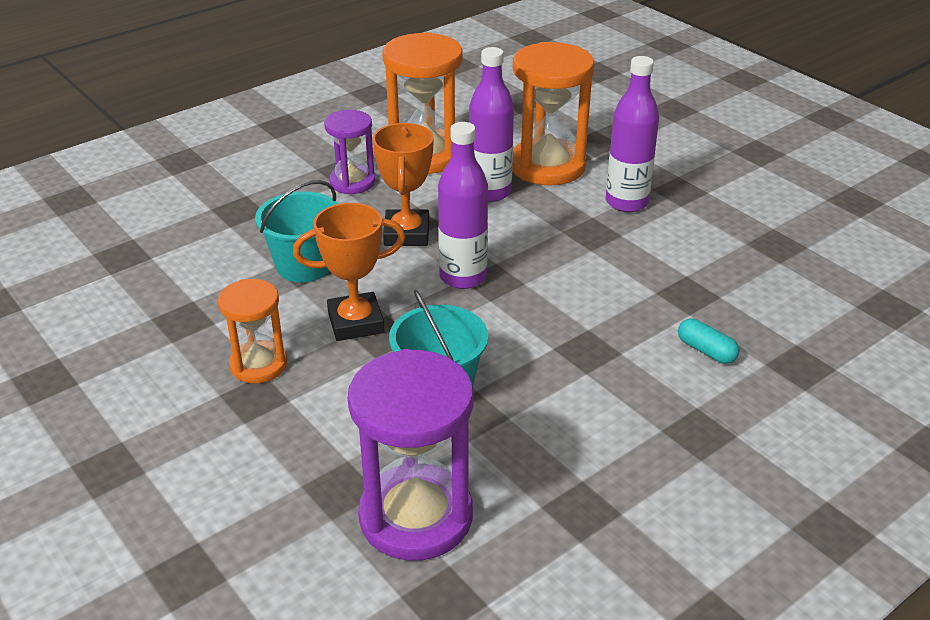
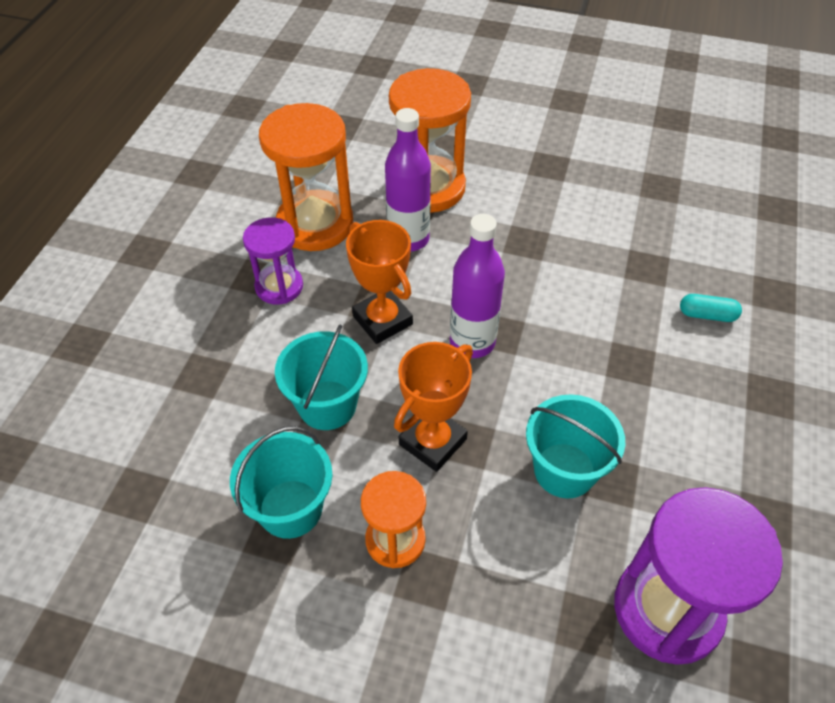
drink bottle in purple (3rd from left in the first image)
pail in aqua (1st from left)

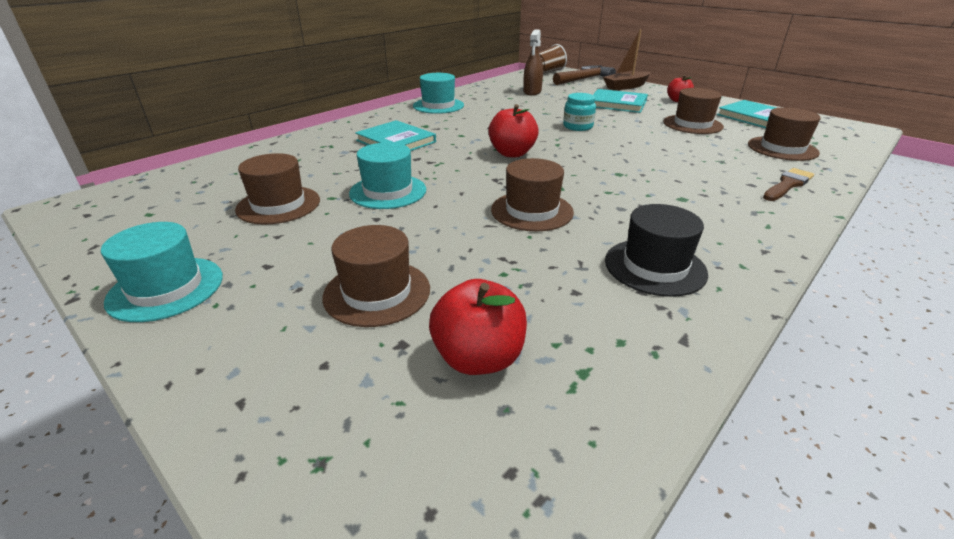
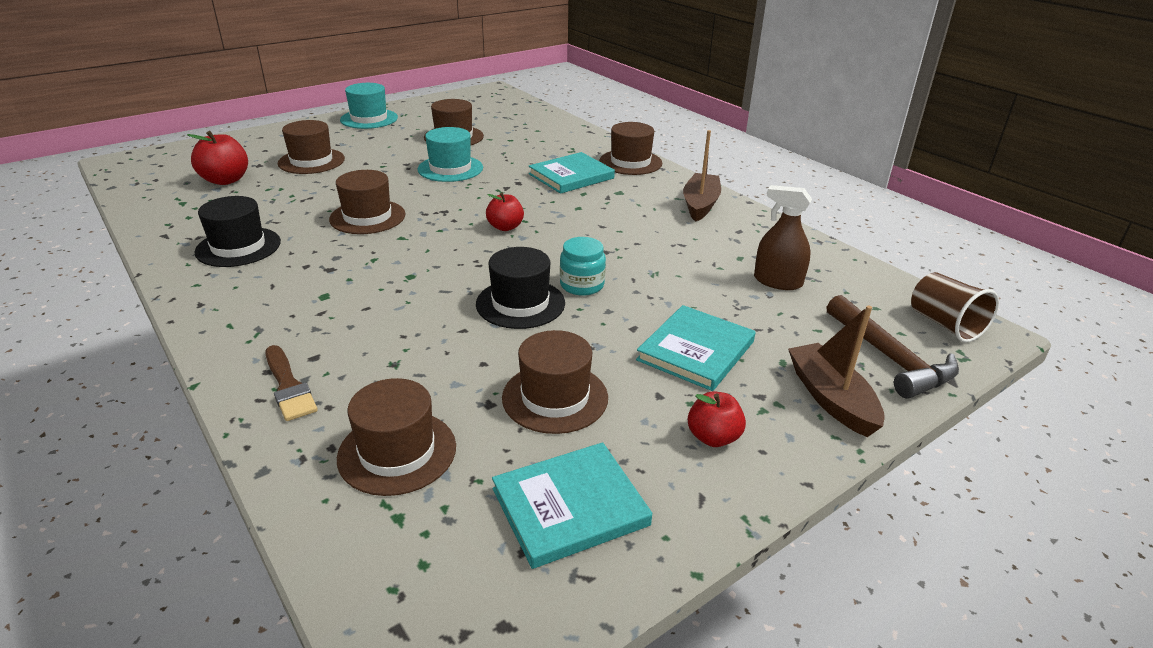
tall hat in black (2nd from left)
tall hat in russet (6th from left)
sailboat in russet (1st from left)
toy apple in crimson (2nd from left)

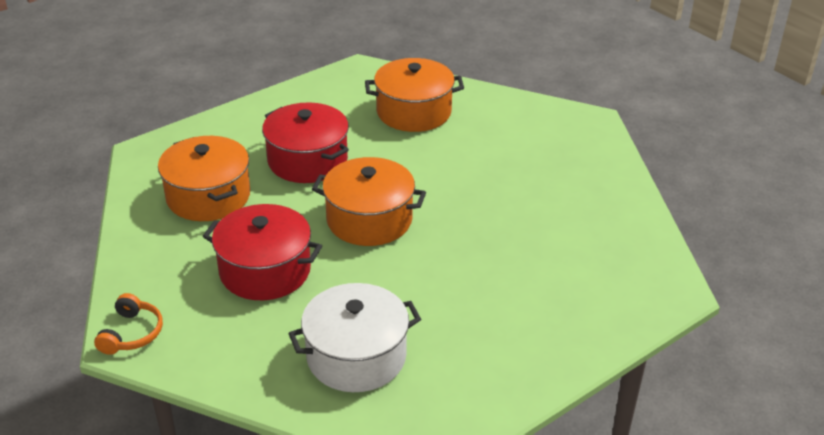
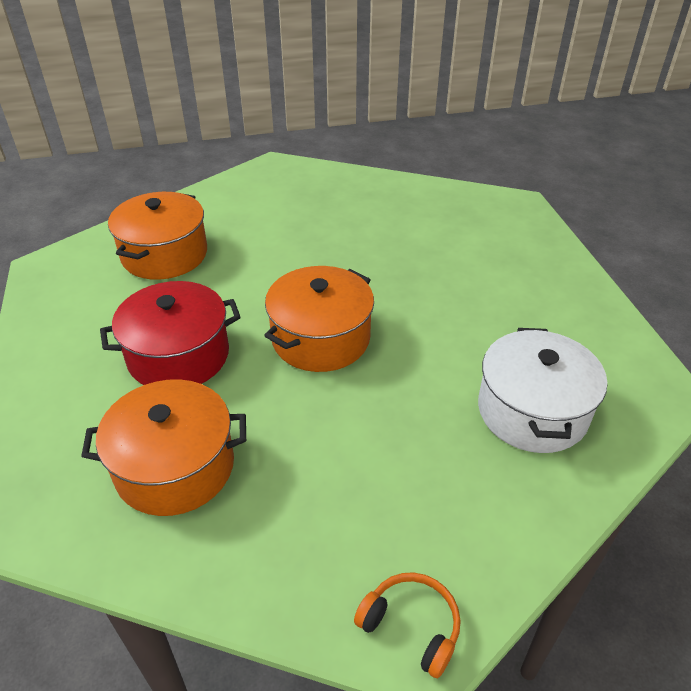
pot in crimson (1st from left in the first image)

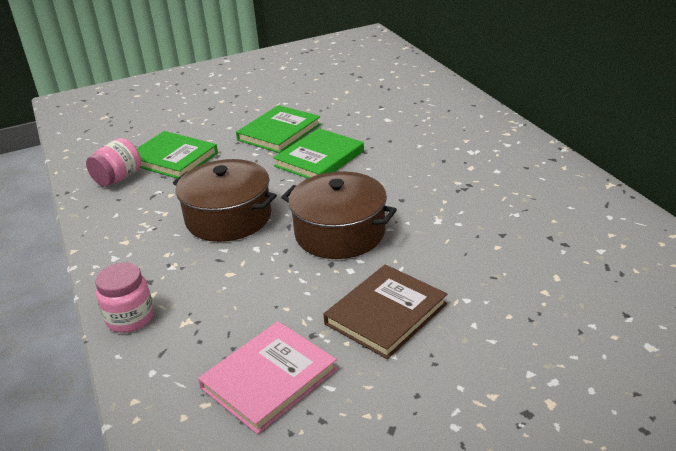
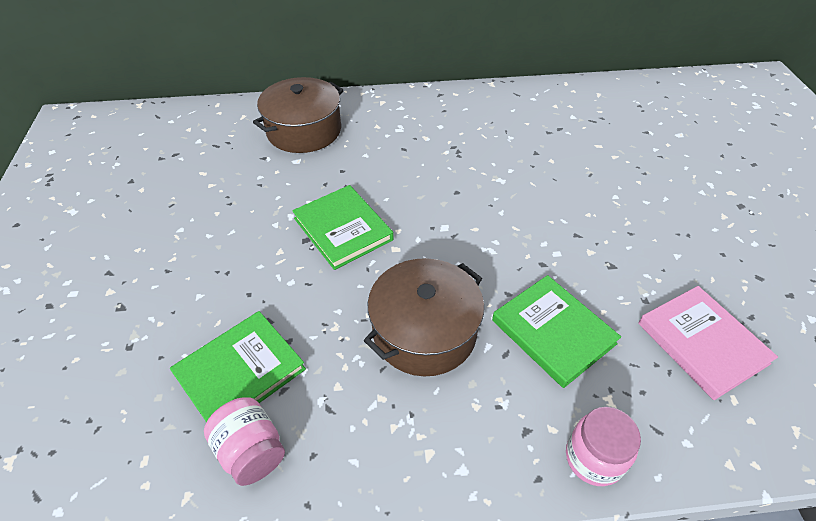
book in russet
book in green (3rd from left)
pot in russet (1st from left)

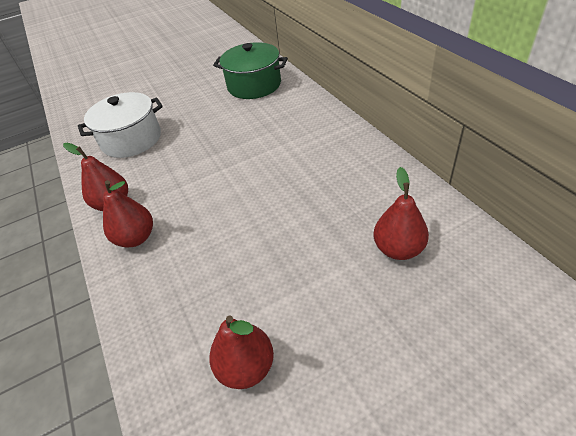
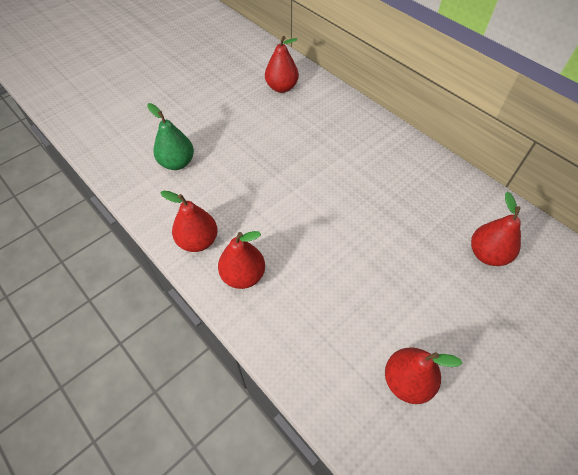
pear fruit in green
pear fruit in crimson (3rd from left)

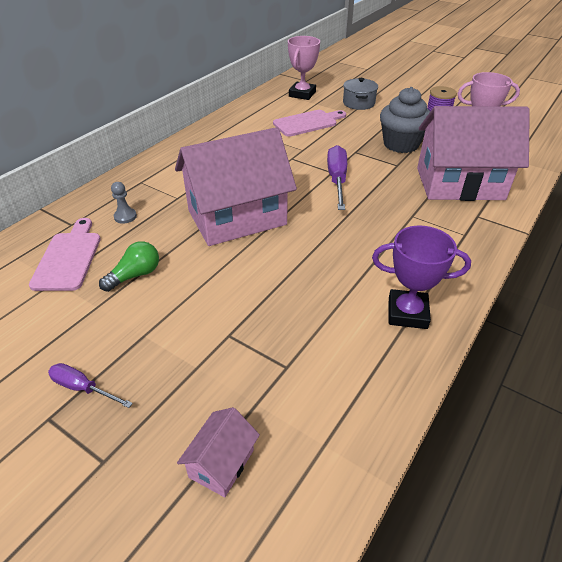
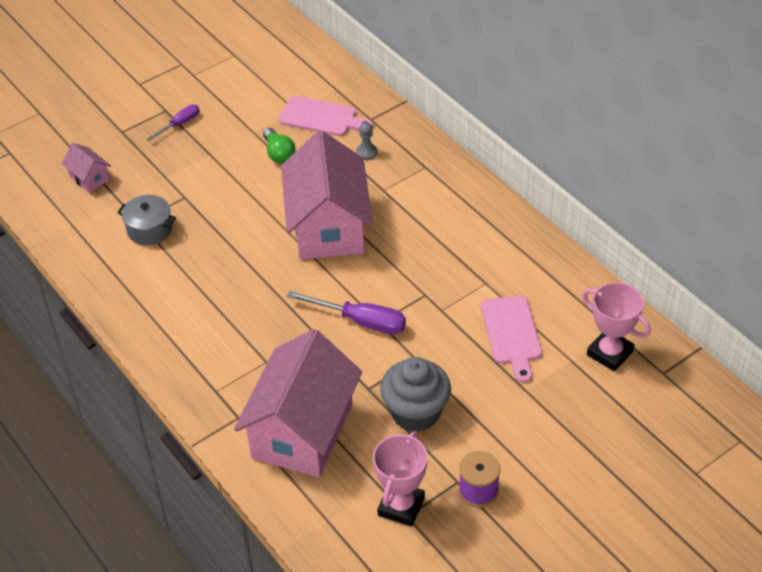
award cup in purple
pot in ash-grey

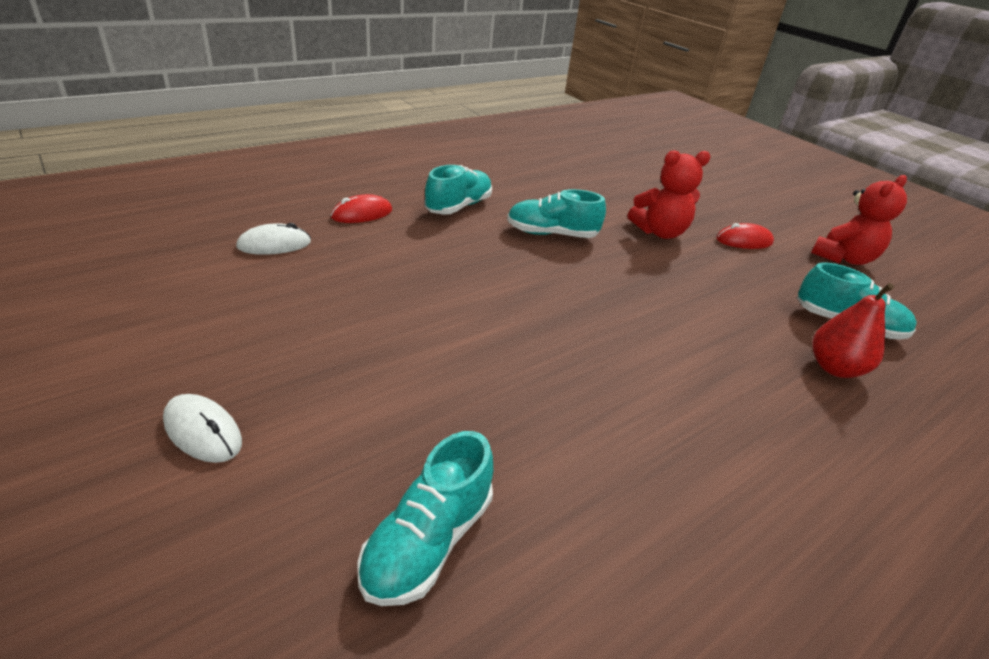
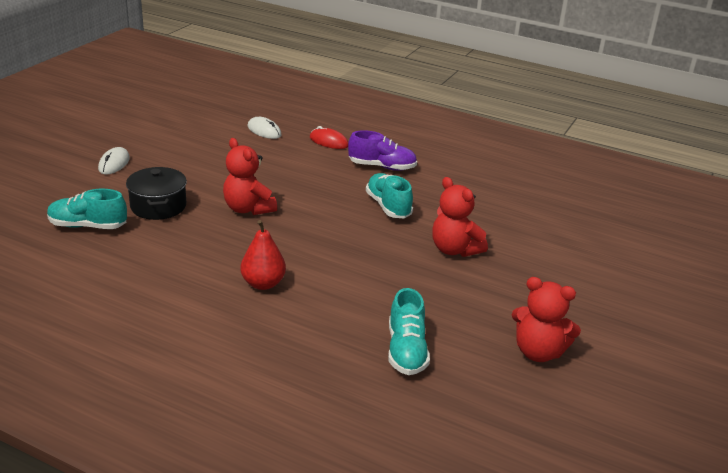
mouse in crimson (2nd from left in the first image)
pot in black
teddy in crimson (1st from left)
pear fruit in crimson
lace-up shoe in purple

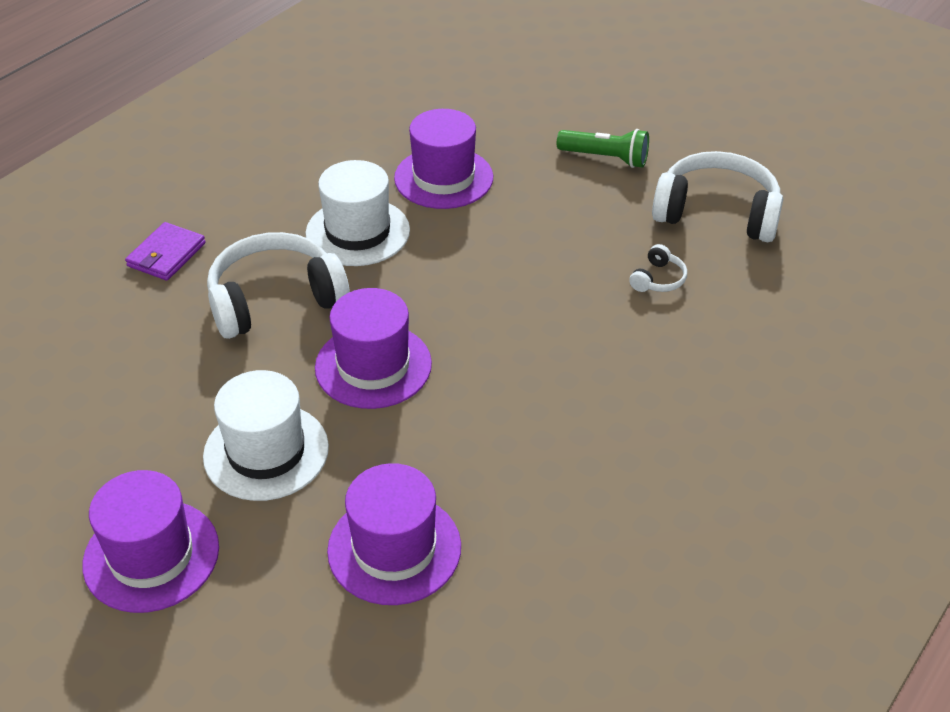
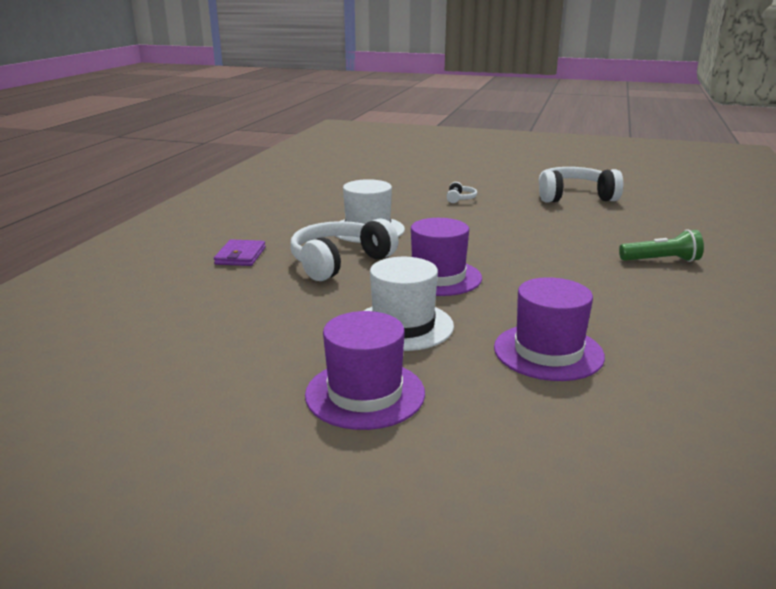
tall hat in purple (4th from left in the first image)
flashlight in green
headset in pure white (2nd from left)

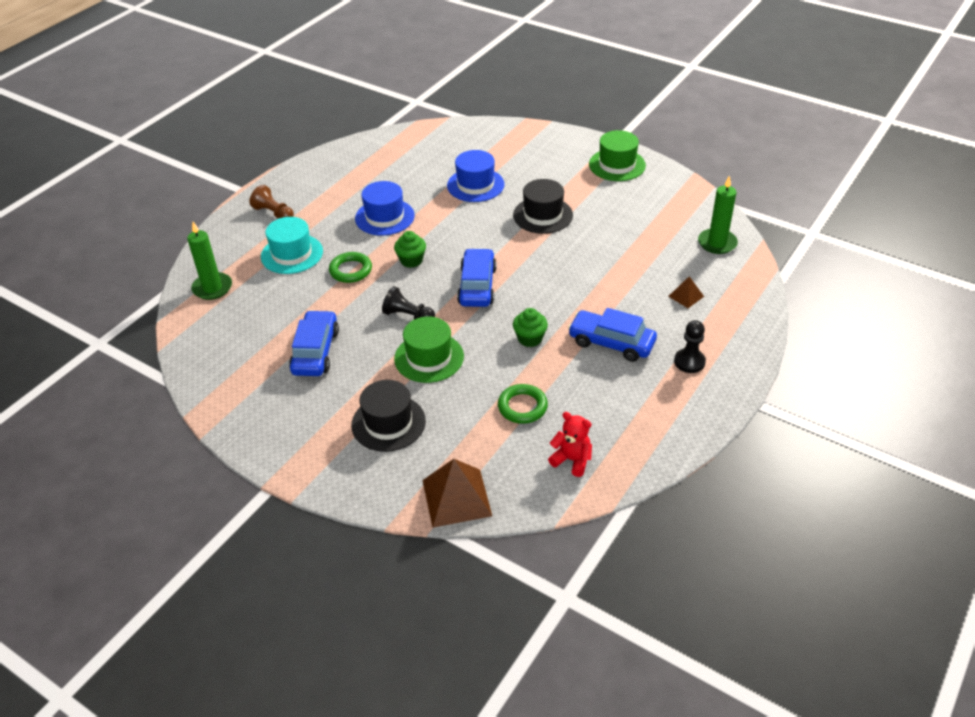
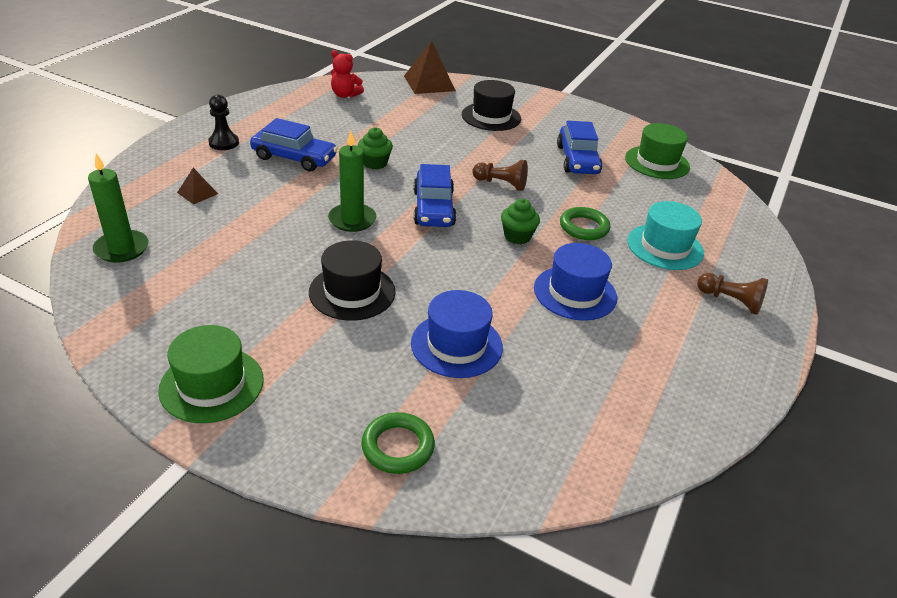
candle in green (2nd from left)
tall hat in green (2nd from left)
hoop in green (1st from left)
pawn in russet (1st from left)

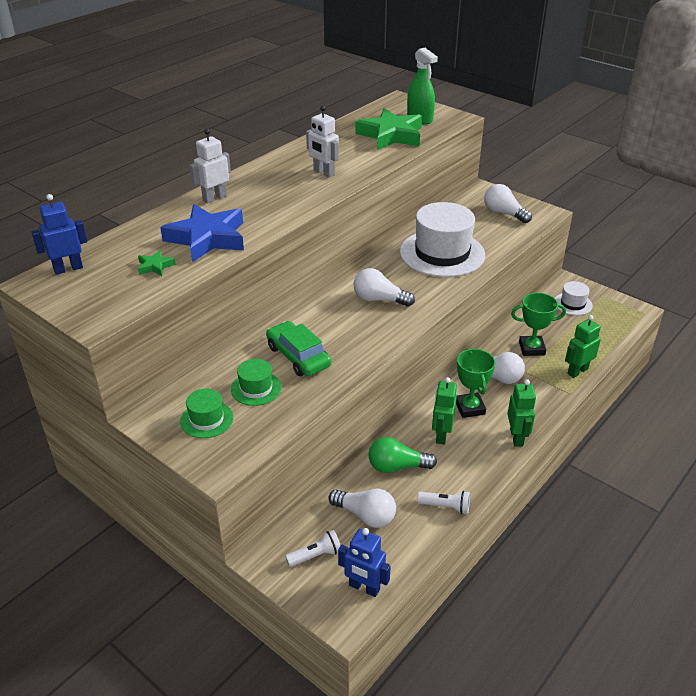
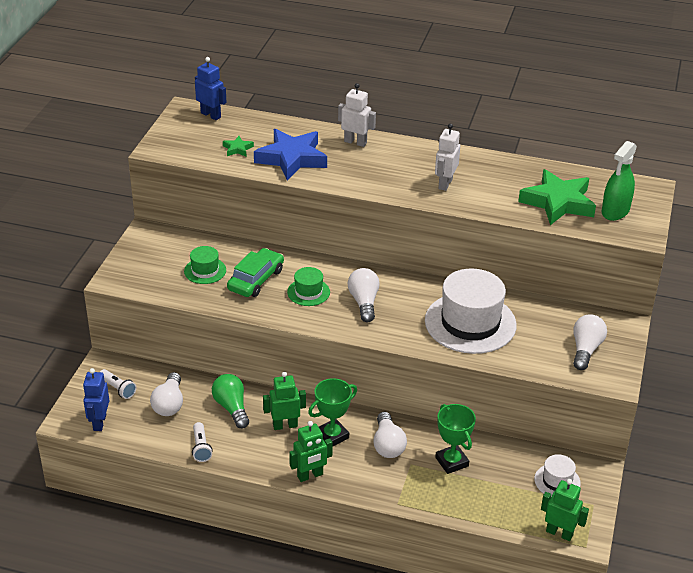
tall hat in green (2nd from left)
robot in green (3rd from left)

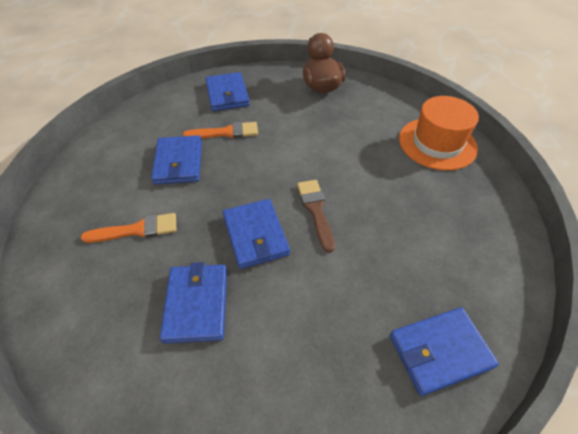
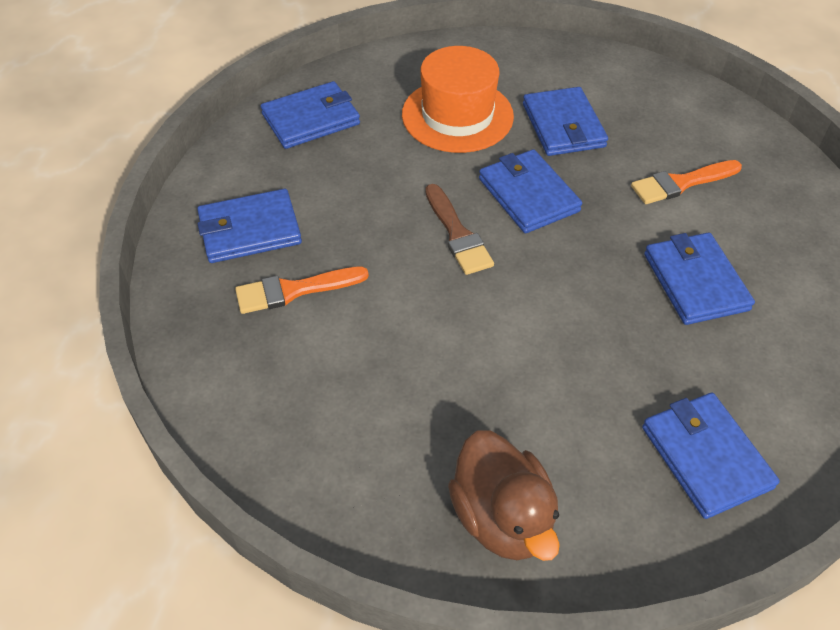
card wallet in royal blue (1st from left)
paint brush in orange-coloured (1st from left)
tall hat in orange-coloured

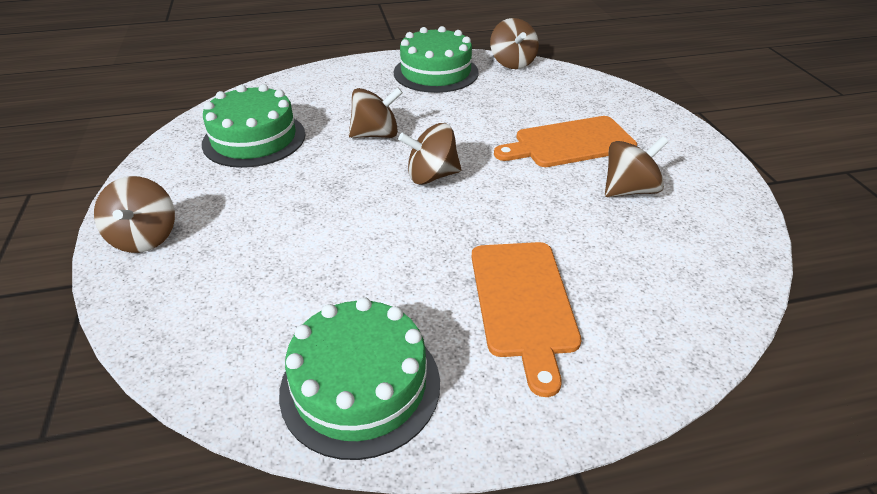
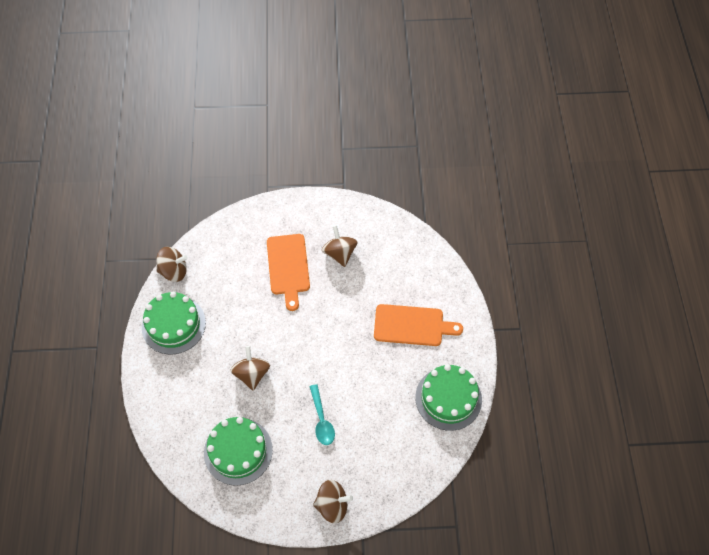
whirligig in russet (3rd from left in the first image)
tablespoon in aqua

